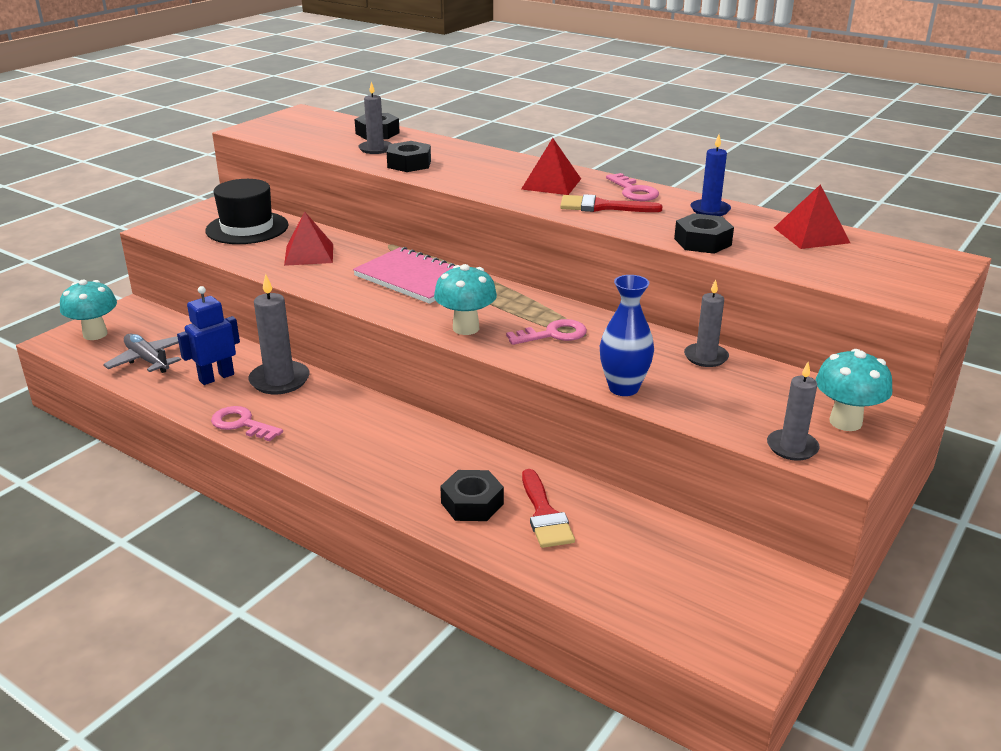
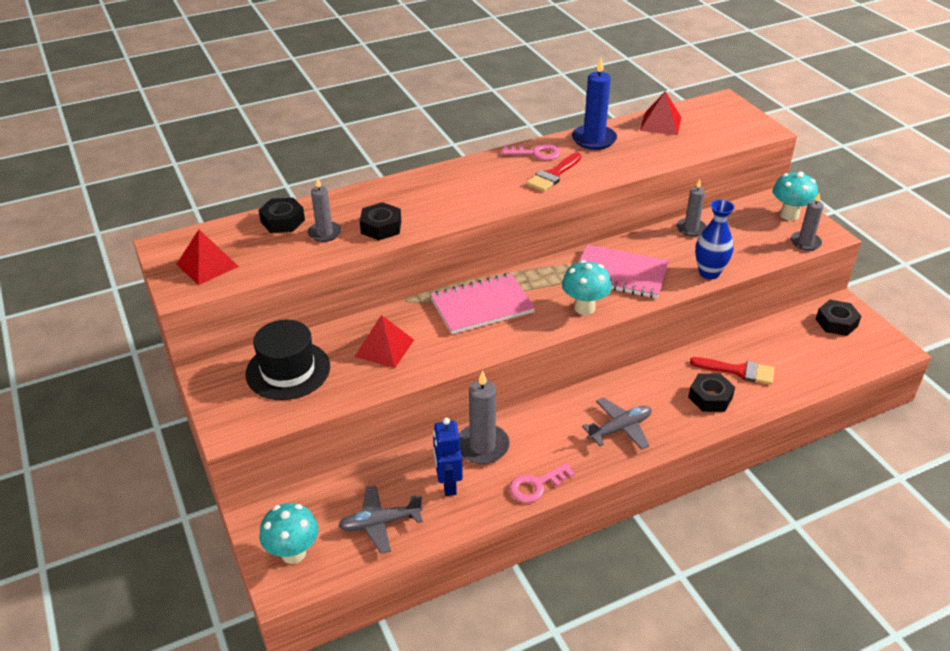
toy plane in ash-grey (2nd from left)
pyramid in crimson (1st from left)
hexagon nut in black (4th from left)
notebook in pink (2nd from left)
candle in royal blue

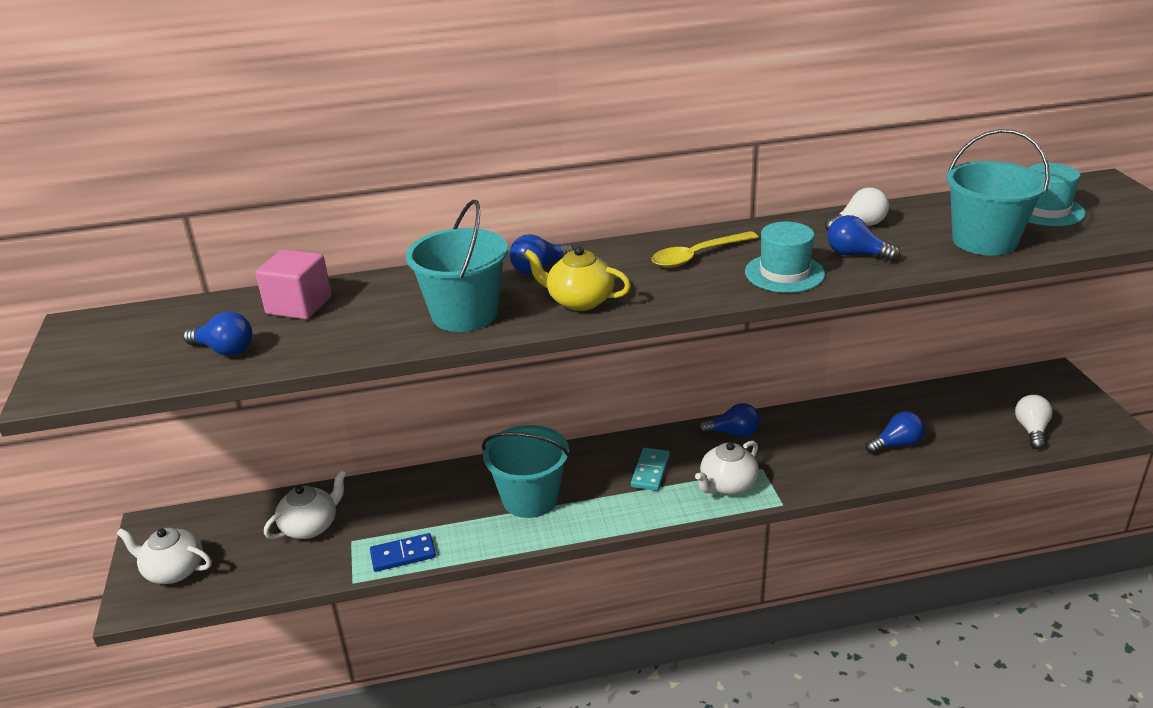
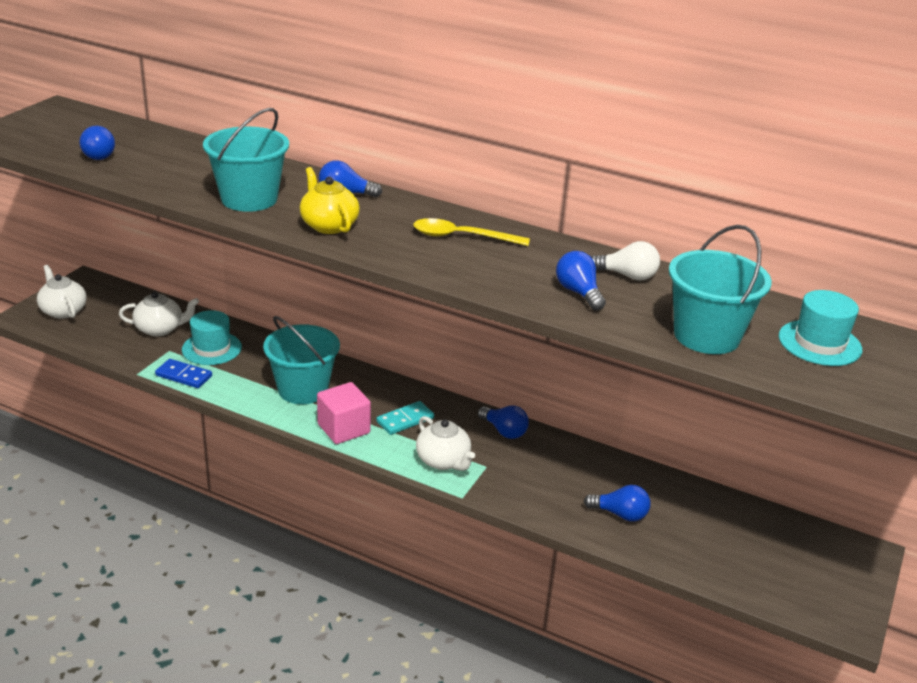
light bulb in pure white (2nd from left in the first image)
solid cube in pink
tall hat in aqua (1st from left)
tea pot in pure white (3rd from left)

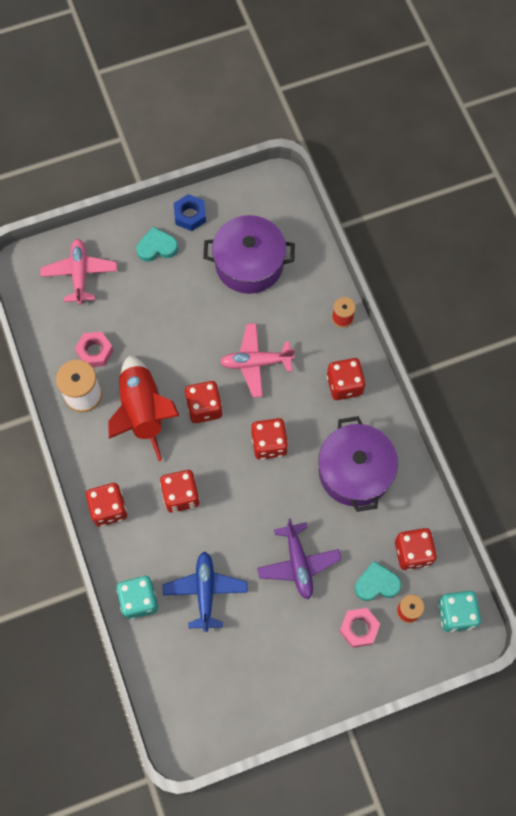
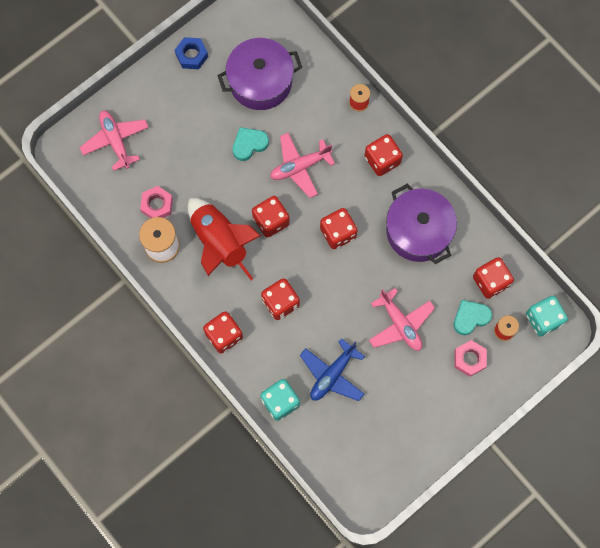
heart shape in aqua (1st from left)
toy plane in pink (3rd from left)
toy plane in royal blue

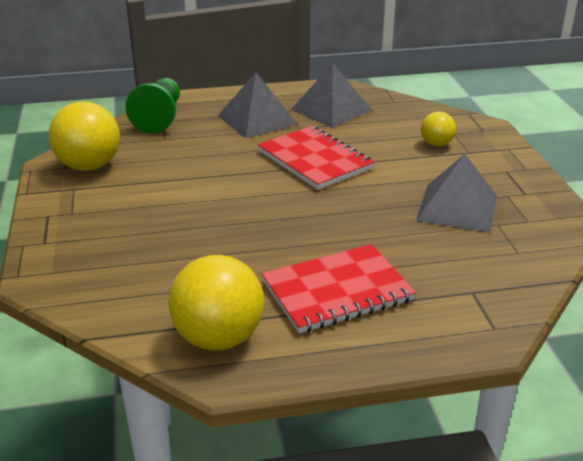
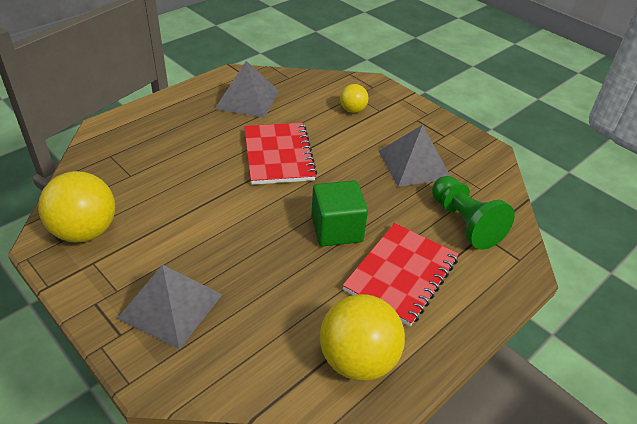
solid cube in green
pawn in green
pyramid in ash-grey (1st from left)
notebook in crimson (1st from left)

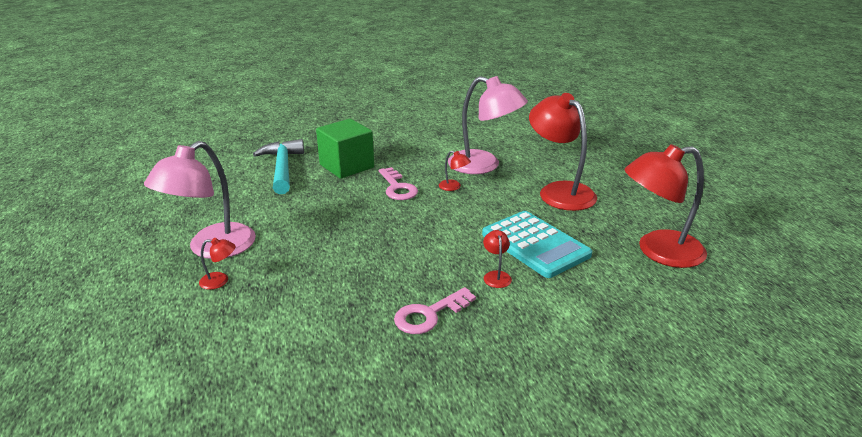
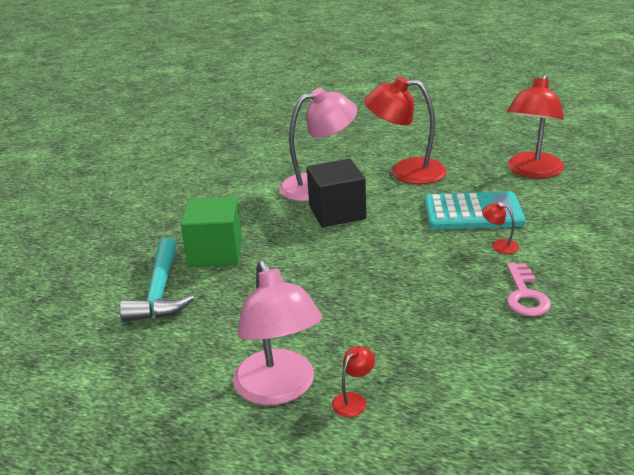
door key in pink (1st from left in the first image)
solid cube in black
carpenter's hammer in aqua

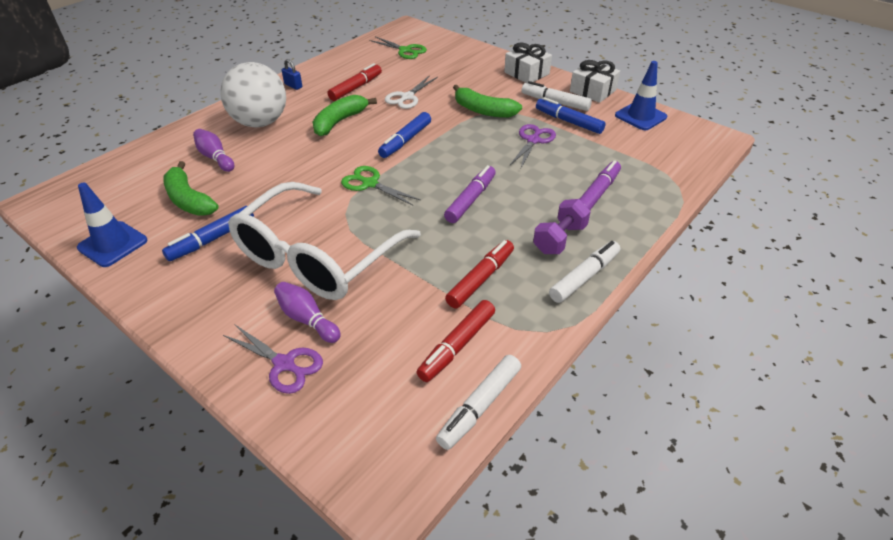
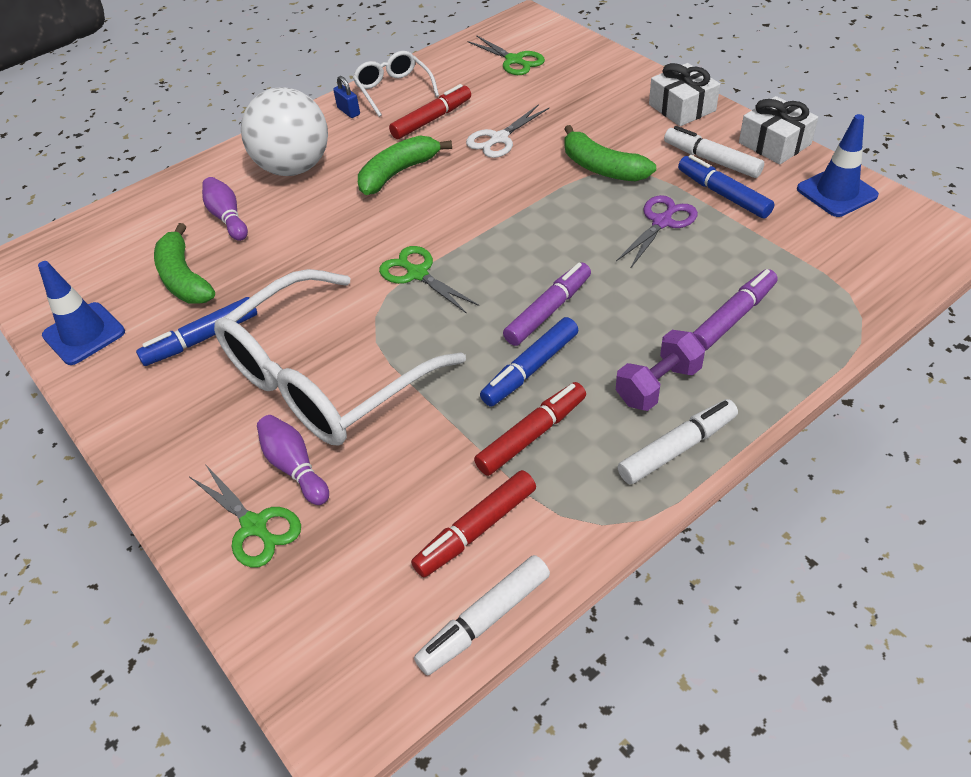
eyeglasses in pure white (2nd from left)
felt pen in royal blue (2nd from left)
scissors in green (1st from left)

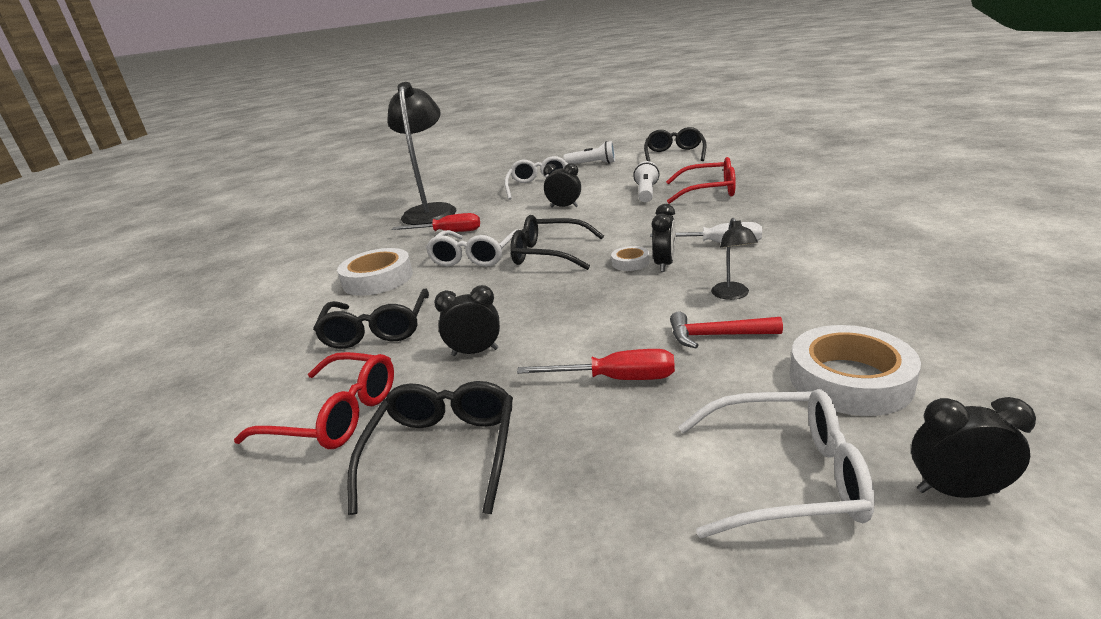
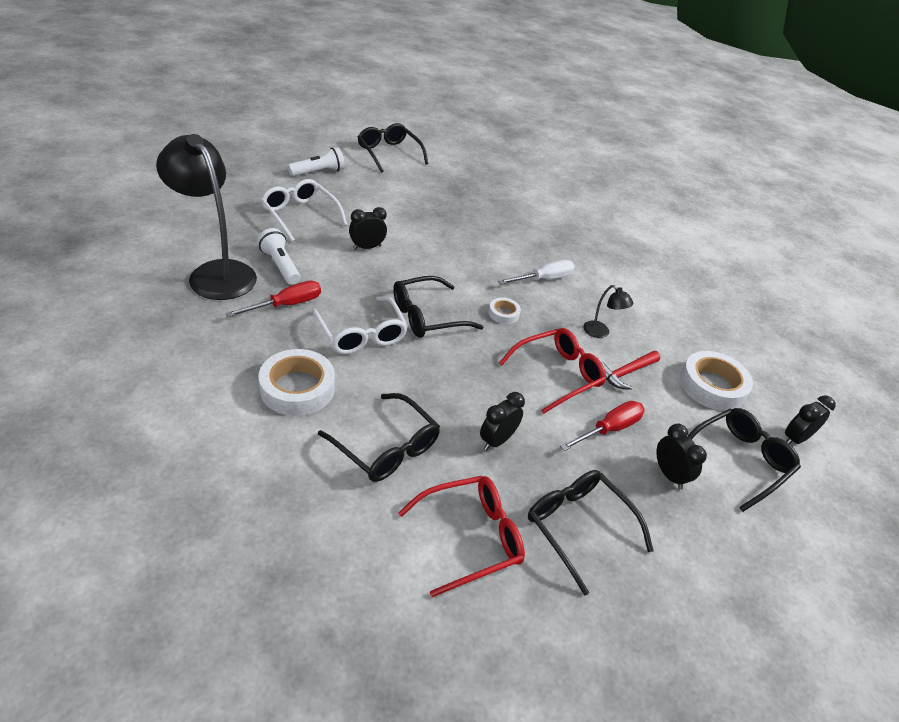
flashlight in pure white (1st from left)
alarm clock in black (3rd from left)
eyeglasses in crimson (2nd from left)
eyeglasses in black (5th from left)

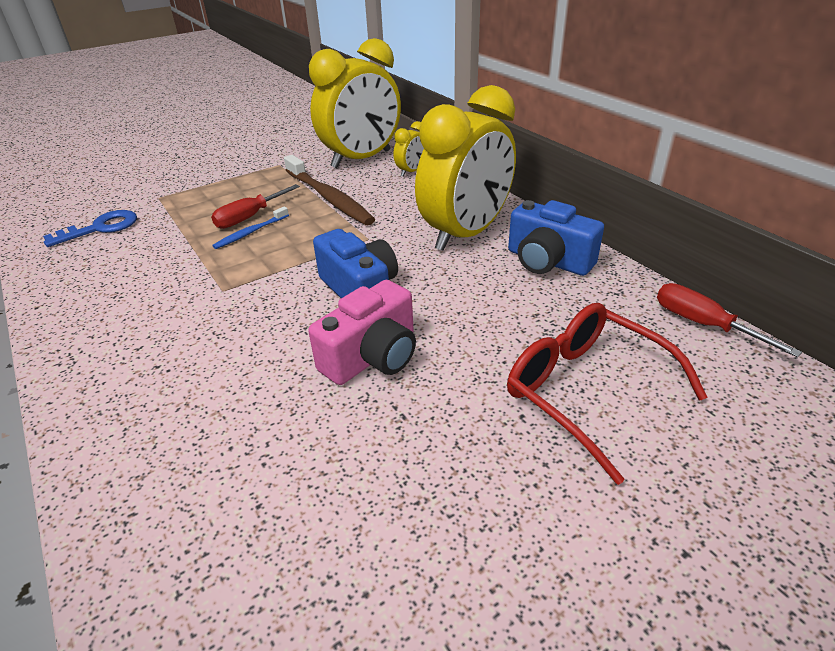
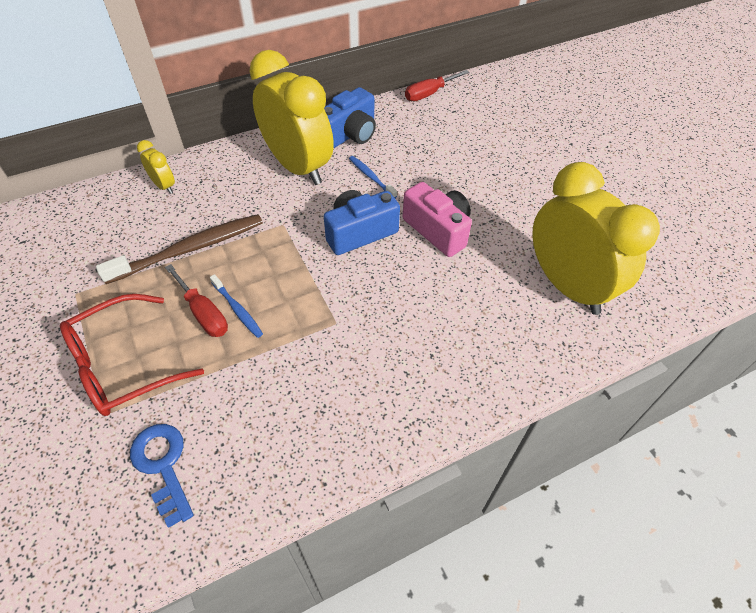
dental brush in royal blue (2nd from left)
alarm clock in yellow (3rd from left)
eyeglasses in crimson

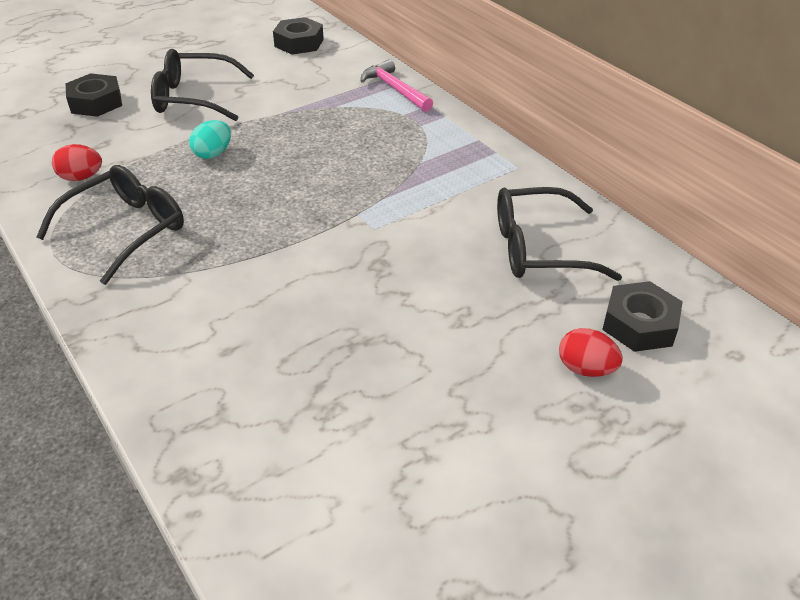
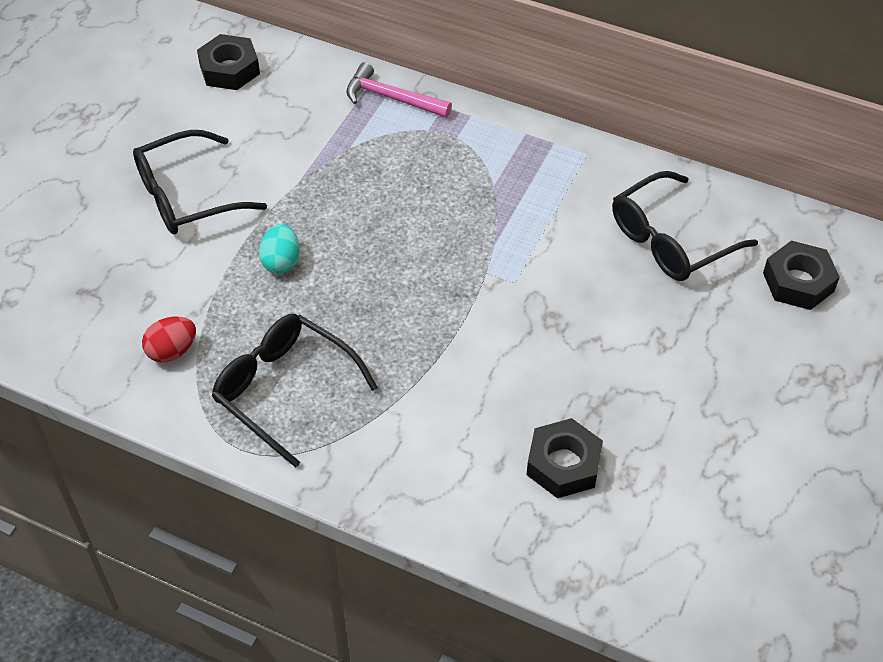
egg shape in crimson (2nd from left in the first image)
hexagon nut in black (2nd from left)
eyeglasses in black (2nd from left)

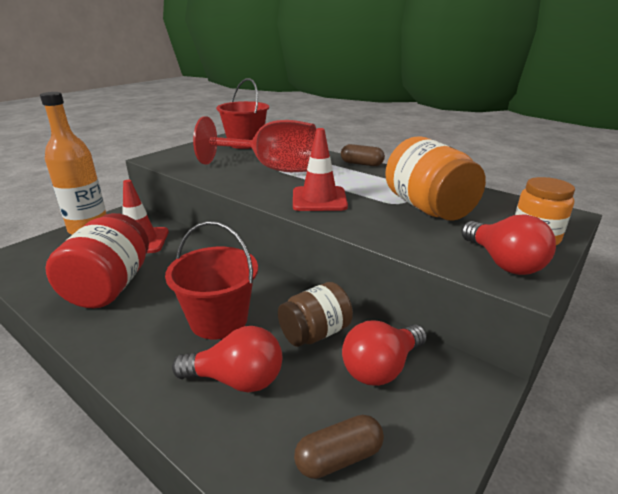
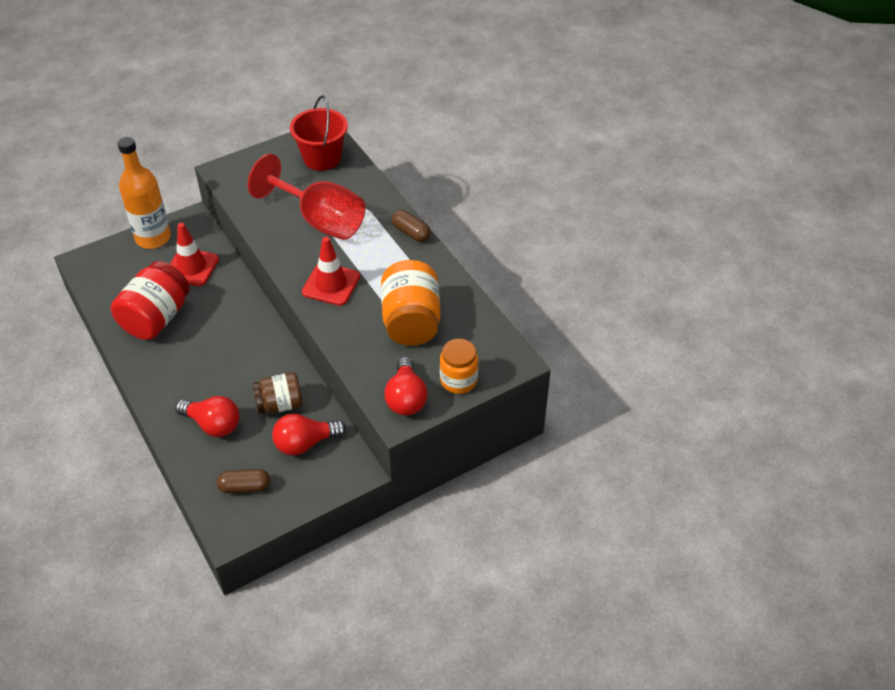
pail in crimson (1st from left in the first image)

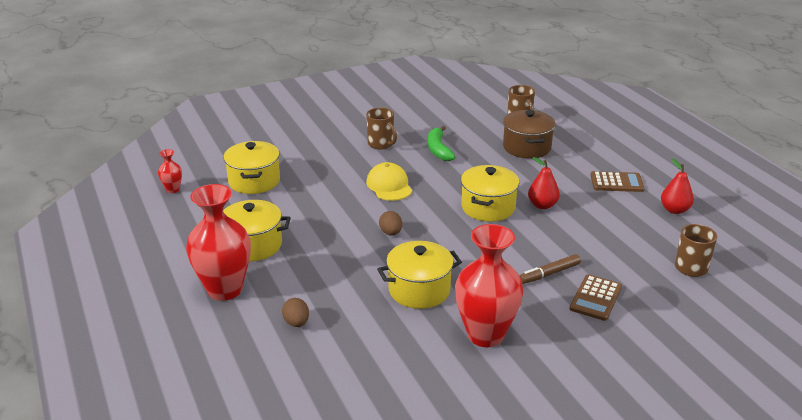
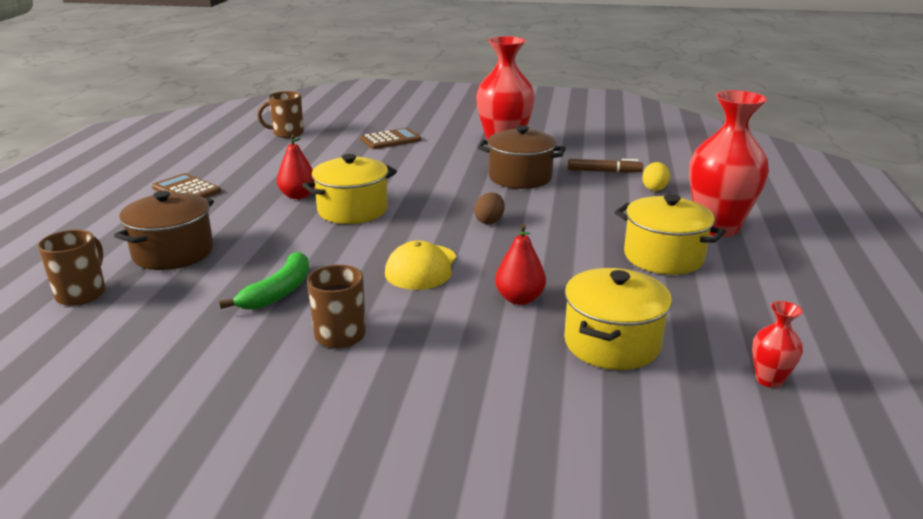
felt pen in russet
pear fruit in crimson (2nd from left)
egg shape in yellow
pot in russet (2nd from left)

